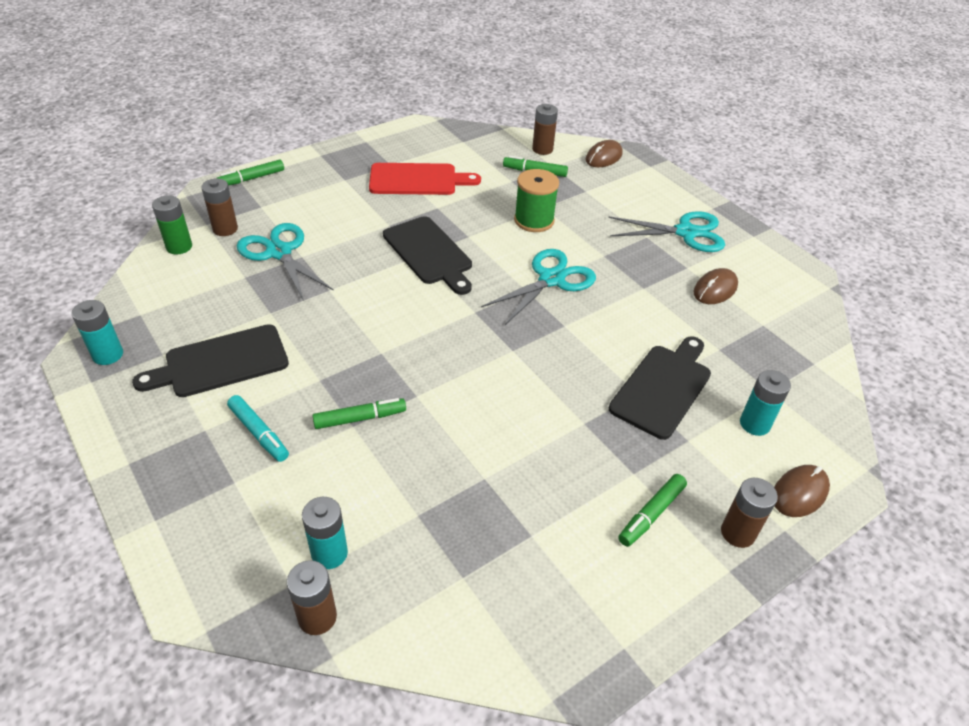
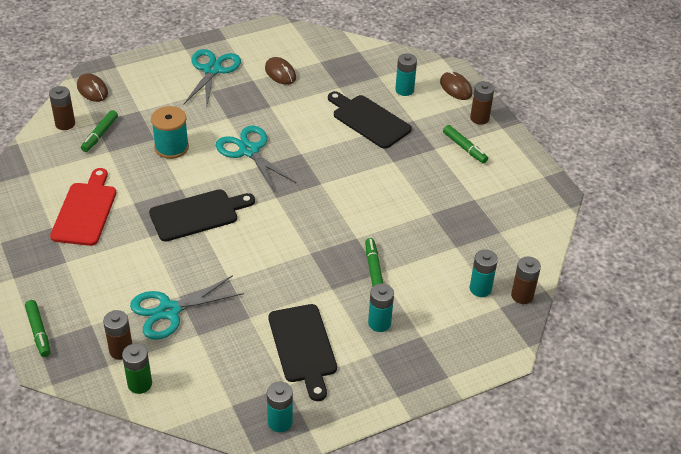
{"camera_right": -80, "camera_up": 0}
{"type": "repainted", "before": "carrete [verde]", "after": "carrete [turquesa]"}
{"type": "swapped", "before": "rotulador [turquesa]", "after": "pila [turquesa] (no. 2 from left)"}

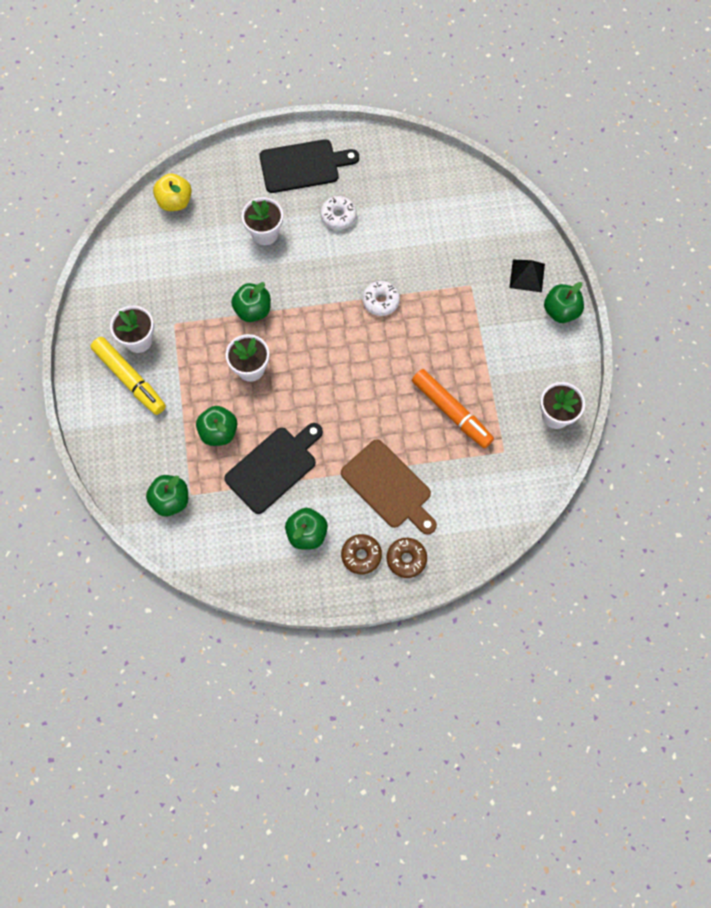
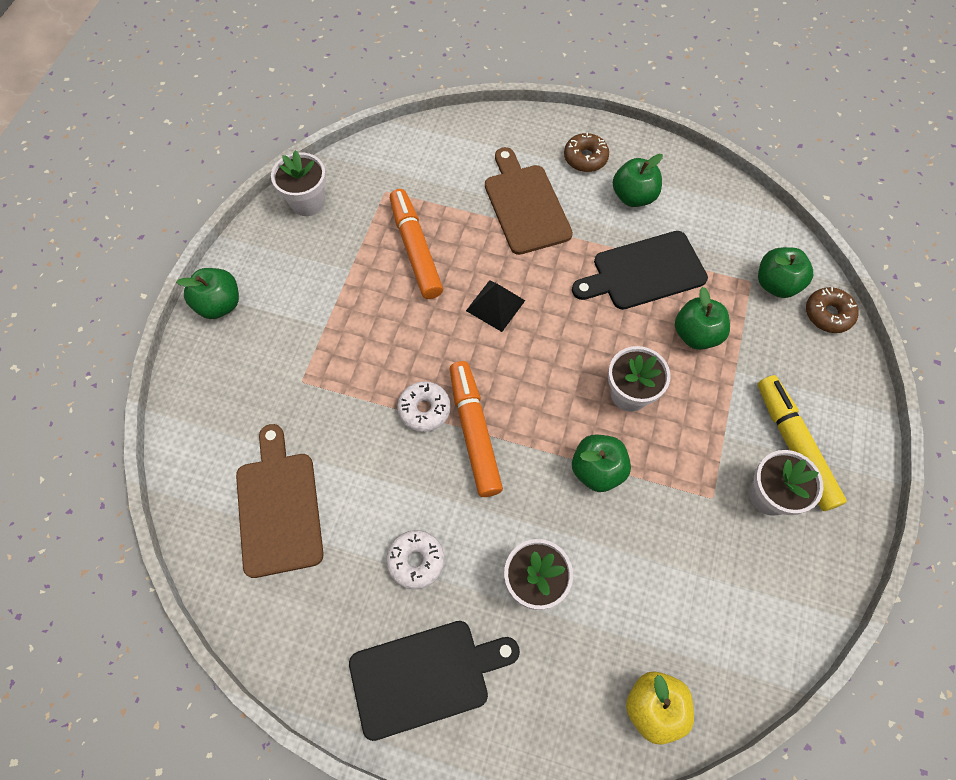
{"camera_right": -155, "camera_up": -5}
{"type": "rotated", "before": "tabla de cortar [negro] (no. 2 from left in the first image)", "turn": 150}
{"type": "shifted", "before": "pirámide [negro]"}
{"type": "shifted", "before": "rosquilla [marrón] (no. 2 from left)"}
{"type": "new", "after": "rotulador [naranja] (no. 2 from left)"}
{"type": "new", "after": "tabla de cortar [marrón] (no. 1 from left)"}

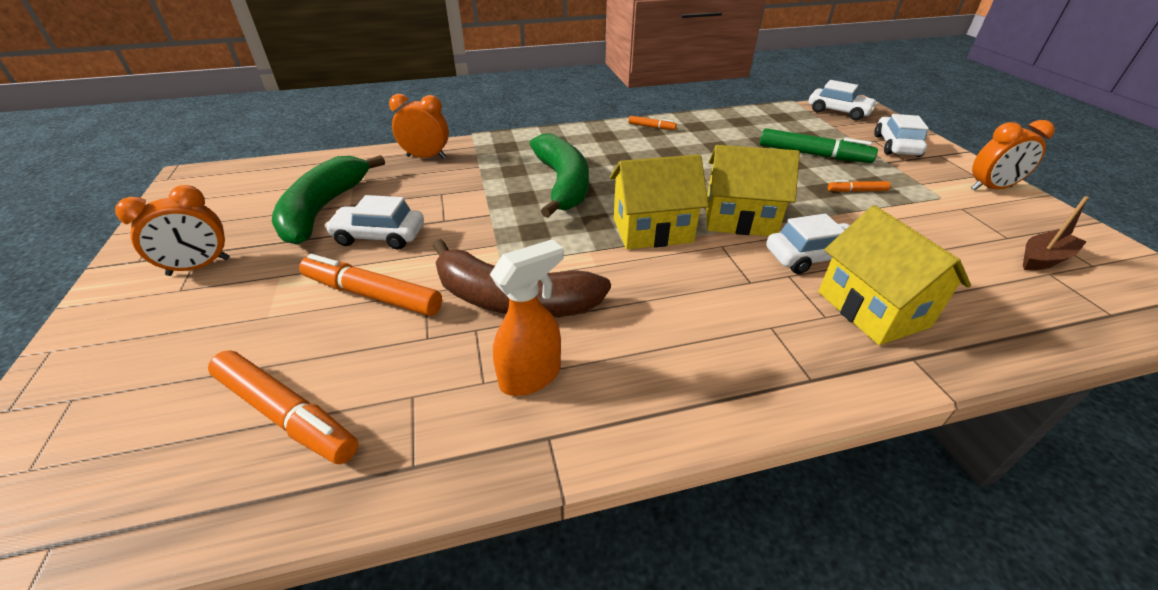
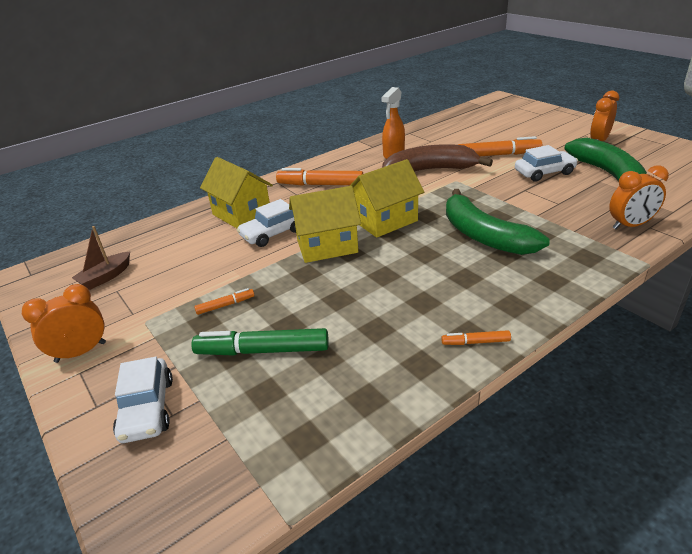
{"camera_right": 160, "camera_up": -5}
{"type": "gone", "before": "coche [blanco] (no. 3 from left)"}
{"type": "shifted", "before": "rotulador [naranja] (no. 1 from left in the first image)", "after": "rotulador [naranja] (no. 2 from left)"}

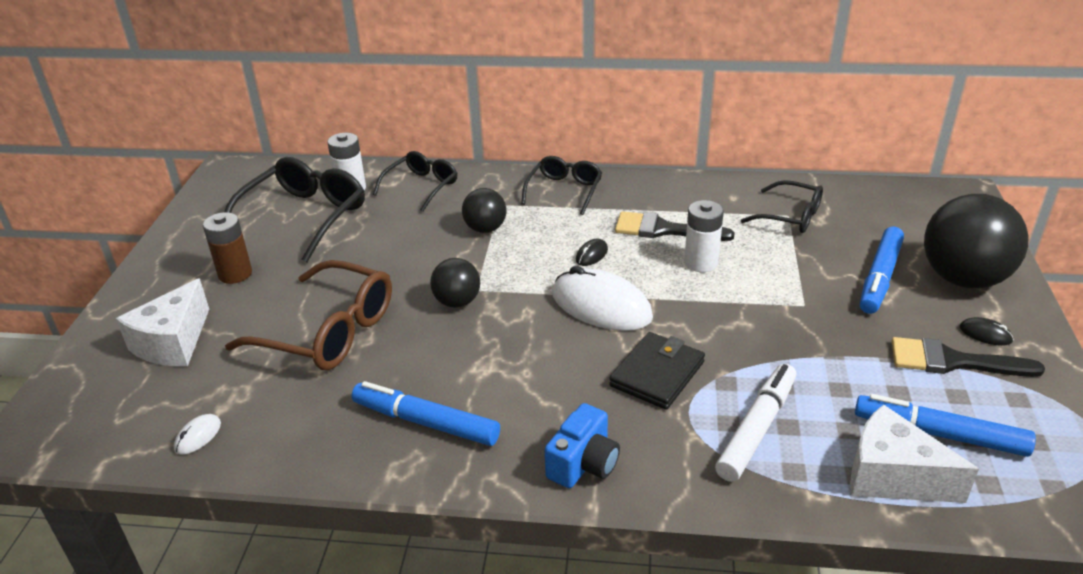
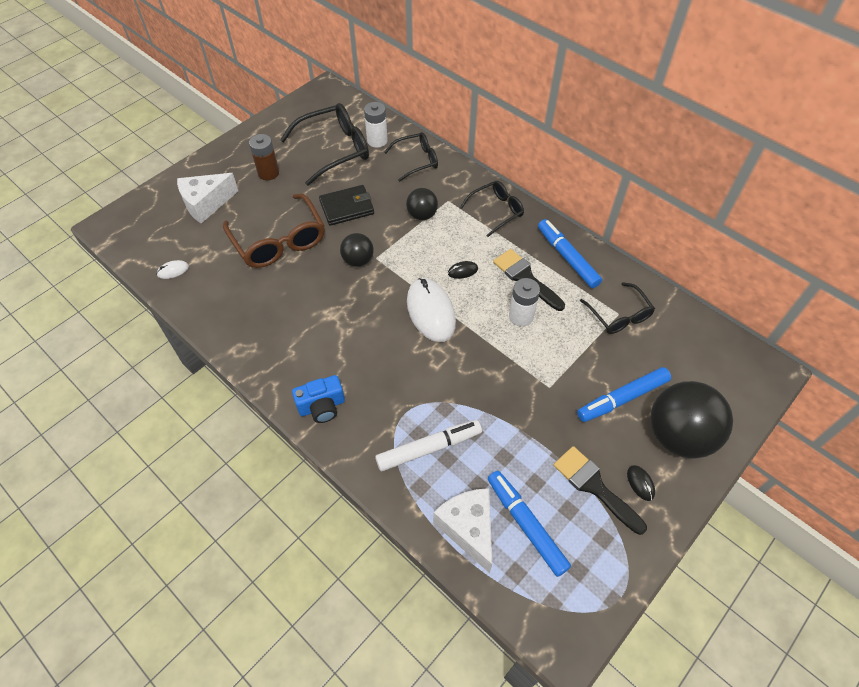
{"camera_right": 35, "camera_up": 20}
{"type": "shifted", "before": "cartera [negro]"}
{"type": "shifted", "before": "rotulador [azul] (no. 1 from left in the first image)", "after": "rotulador [azul] (no. 2 from left)"}

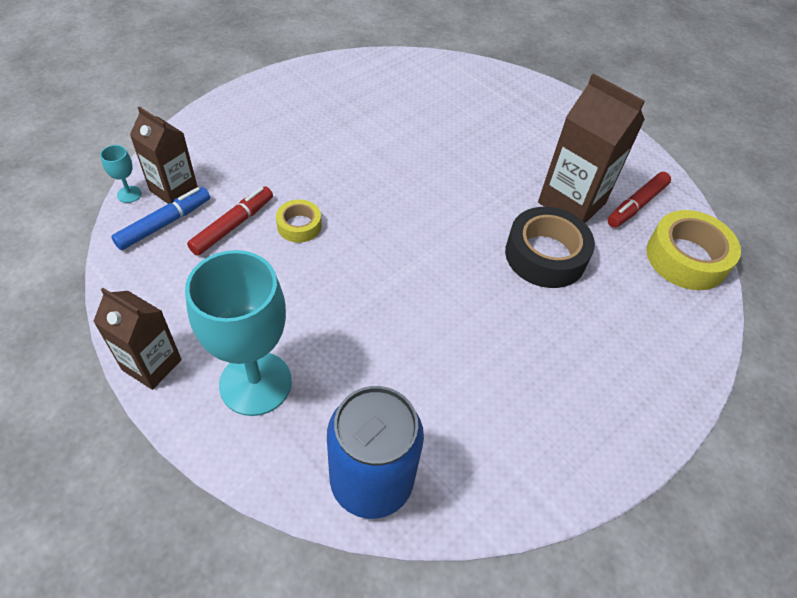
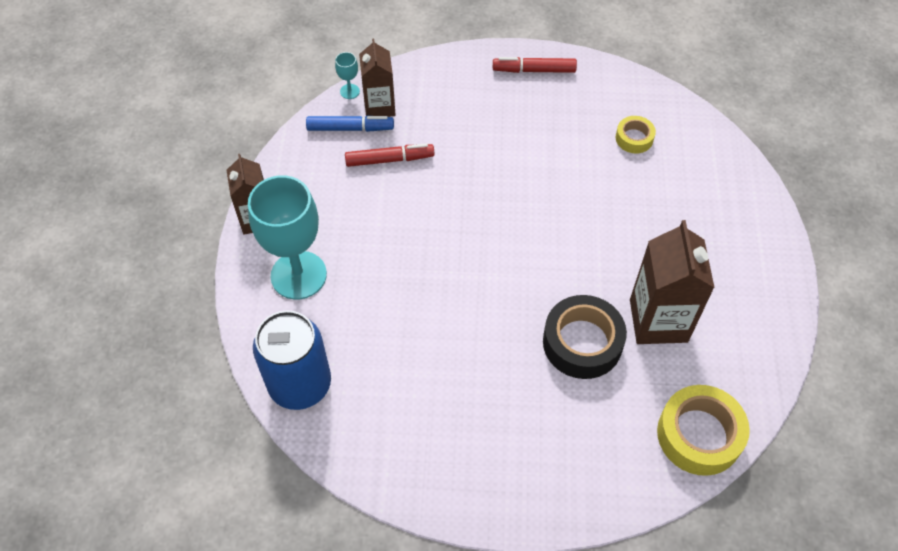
{"camera_right": 50, "camera_up": 5}
{"type": "shifted", "before": "rotulador [rojo] (no. 2 from left)"}
{"type": "shifted", "before": "cinta adhesiva [amarillo] (no. 1 from left)"}

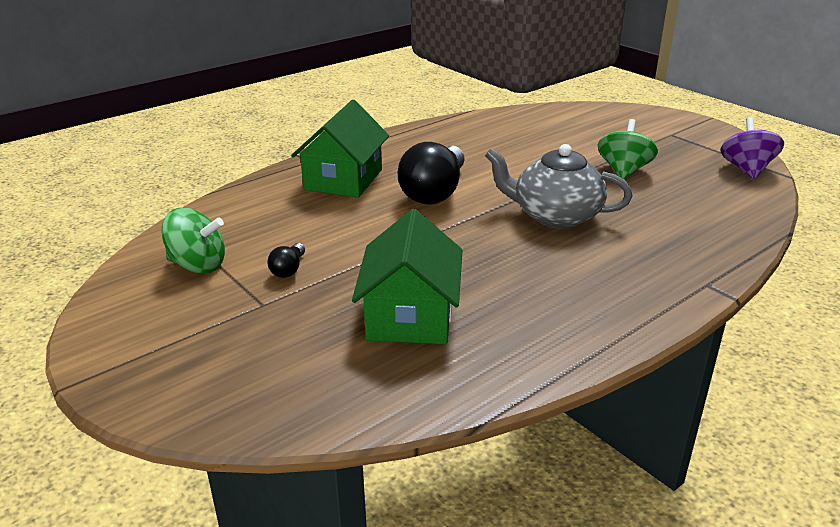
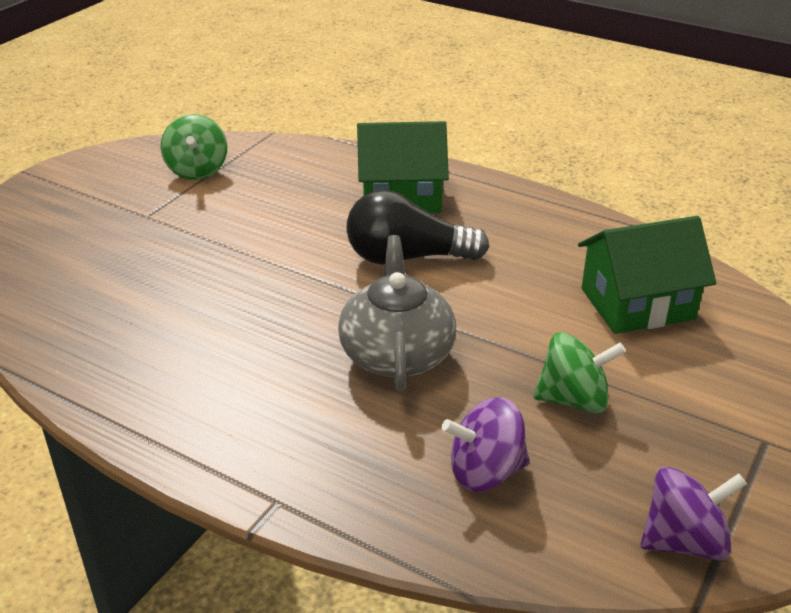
{"camera_right": 70, "camera_up": 5}
{"type": "shifted", "before": "casa [verde] (no. 2 from left)"}
{"type": "gone", "before": "bombilla [negro] (no. 1 from left)"}
{"type": "new", "after": "peonza [morado] (no. 1 from left)"}

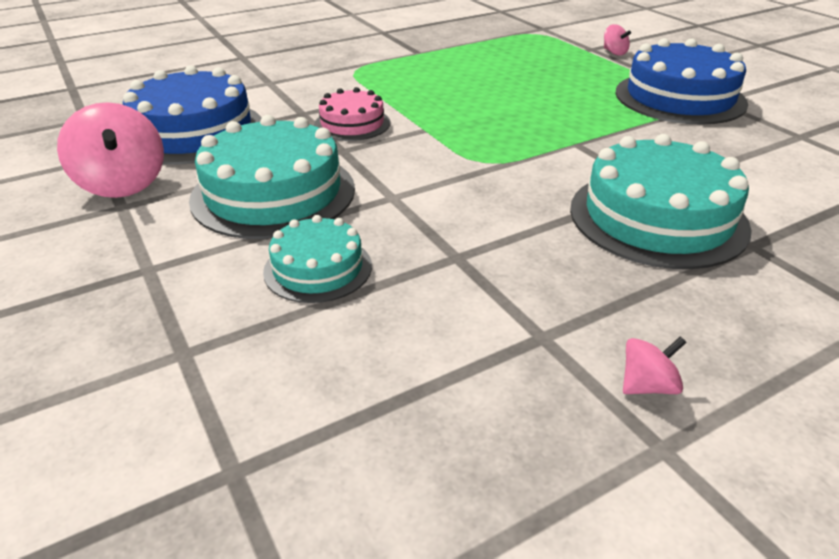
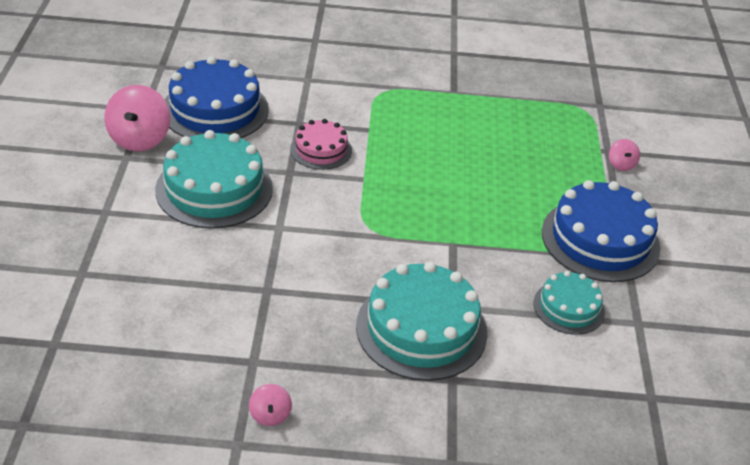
{"camera_right": 30, "camera_up": 5}
{"type": "shifted", "before": "tarta [turquesa] (no. 2 from left in the first image)", "after": "tarta [turquesa] (no. 3 from left)"}
{"type": "rotated", "before": "peonza [rosa] (no. 3 from left in the first image)", "turn": 75}

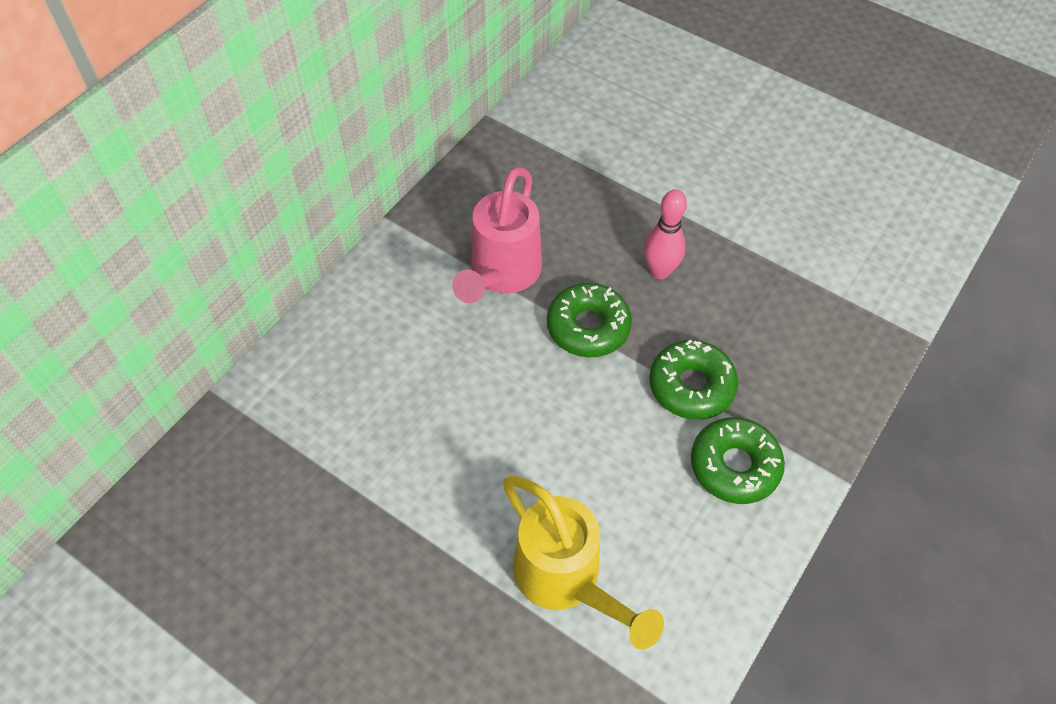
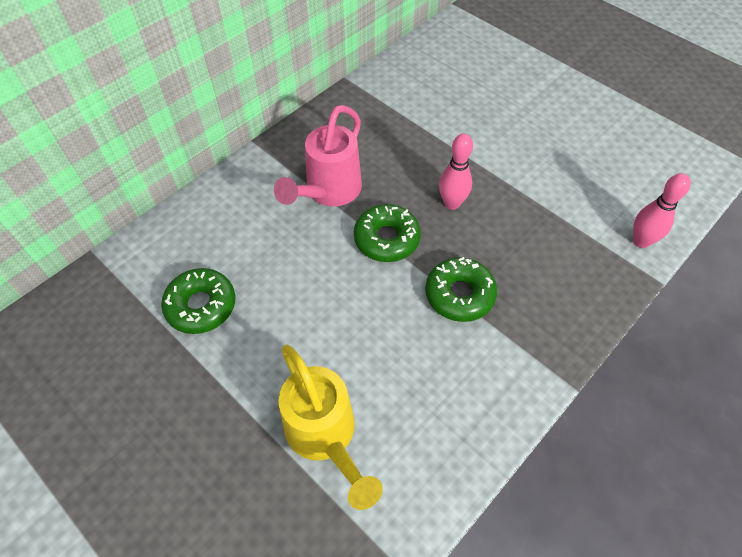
{"camera_right": 10, "camera_up": 0}
{"type": "shifted", "before": "rosquilla [verde] (no. 3 from left in the first image)", "after": "rosquilla [verde] (no. 1 from left)"}
{"type": "new", "after": "bolo [rosa] (no. 2 from left)"}

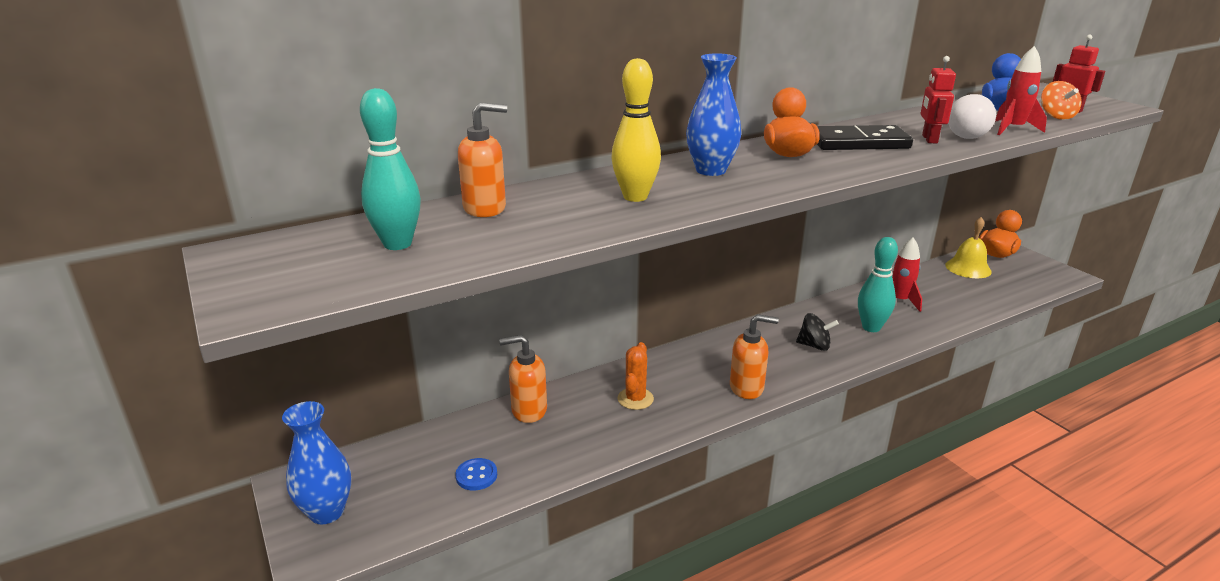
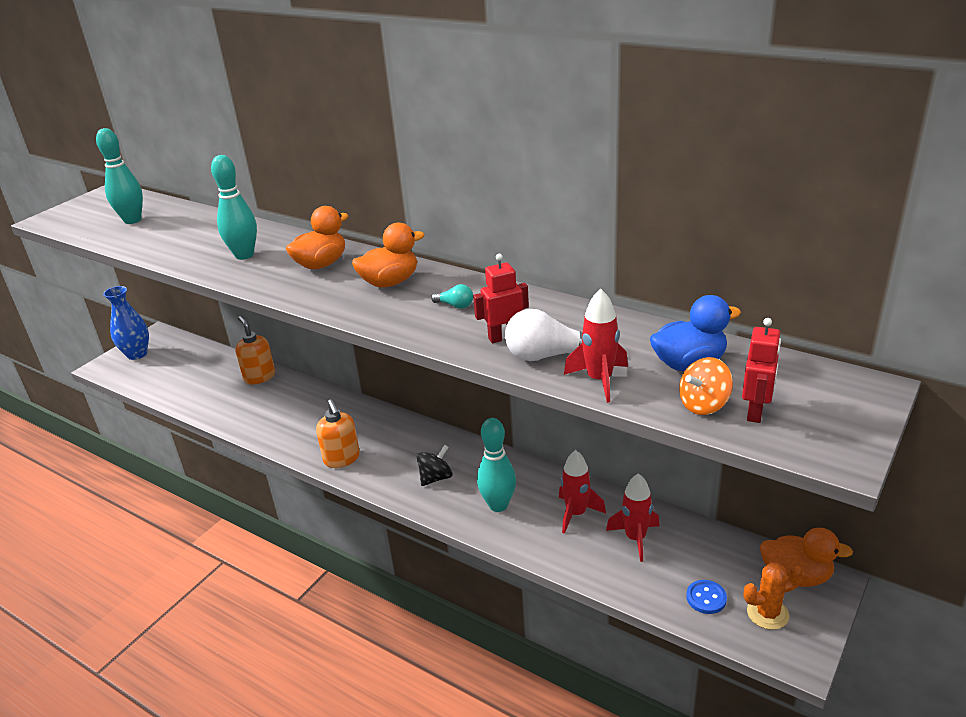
{"camera_right": 65, "camera_up": 5}
{"type": "swapped", "before": "florero [azul] (no. 2 from left)", "after": "pato [naranja] (no. 1 from left)"}
{"type": "repainted", "before": "bolo [amarillo]", "after": "bolo [turquesa] (no. 2 from left)"}
{"type": "gone", "before": "dispensador de jabón [naranja] (no. 1 from left)"}
{"type": "swapped", "before": "ficha de dominó [negro]", "after": "bombilla [turquesa]"}
{"type": "gone", "before": "campana [amarillo]"}
{"type": "rotated", "before": "peonza [negro]", "turn": -120}
{"type": "shifted", "before": "cactus [naranja]"}
{"type": "shifted", "before": "botón [azul]"}
{"type": "new", "after": "cohete [rojo] (no. 3 from left)"}

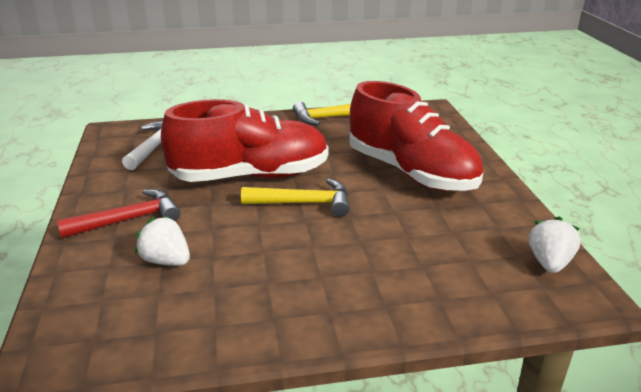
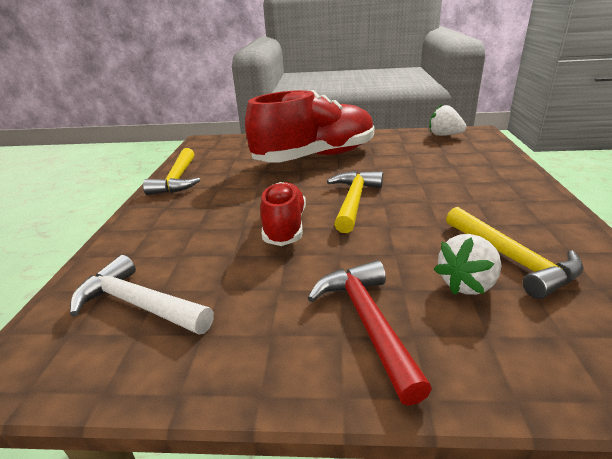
{"camera_right": -75, "camera_up": 0}
{"type": "scaled", "before": "zapato [rojo] (no. 1 from left)", "scale": 0.54}
{"type": "new", "after": "martillo [amarillo] (no. 3 from left)"}

